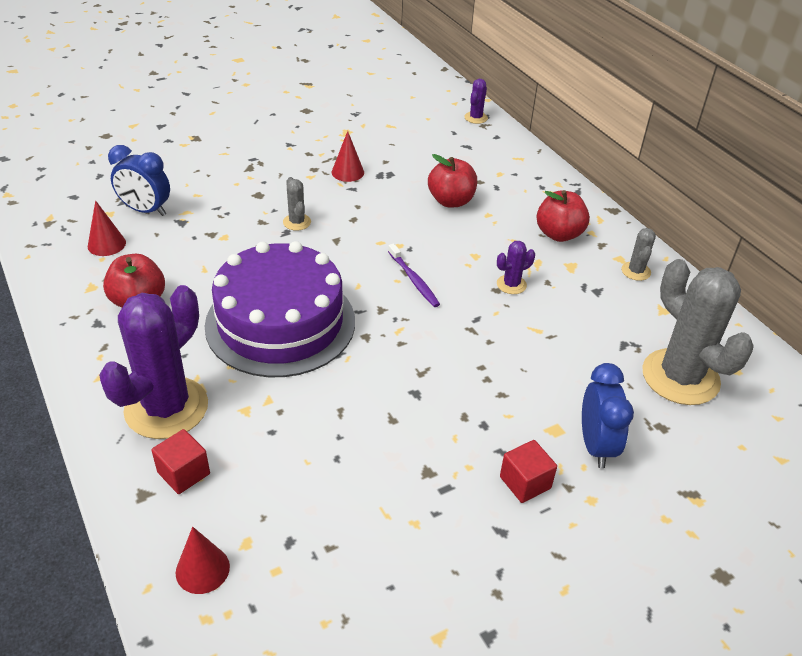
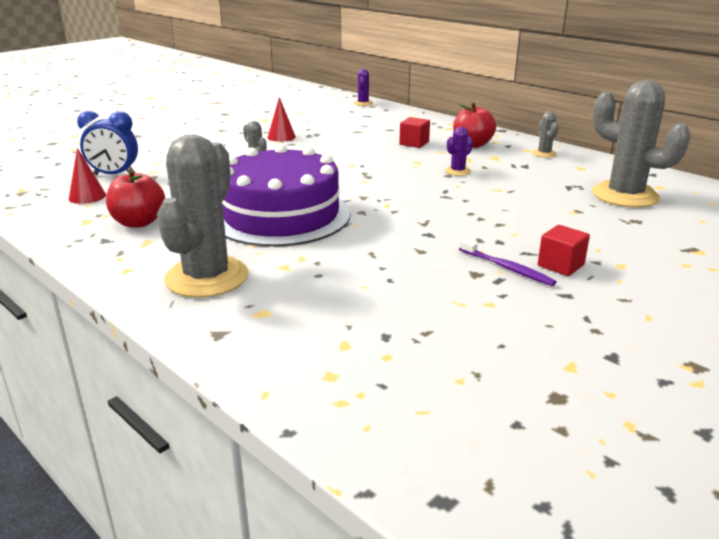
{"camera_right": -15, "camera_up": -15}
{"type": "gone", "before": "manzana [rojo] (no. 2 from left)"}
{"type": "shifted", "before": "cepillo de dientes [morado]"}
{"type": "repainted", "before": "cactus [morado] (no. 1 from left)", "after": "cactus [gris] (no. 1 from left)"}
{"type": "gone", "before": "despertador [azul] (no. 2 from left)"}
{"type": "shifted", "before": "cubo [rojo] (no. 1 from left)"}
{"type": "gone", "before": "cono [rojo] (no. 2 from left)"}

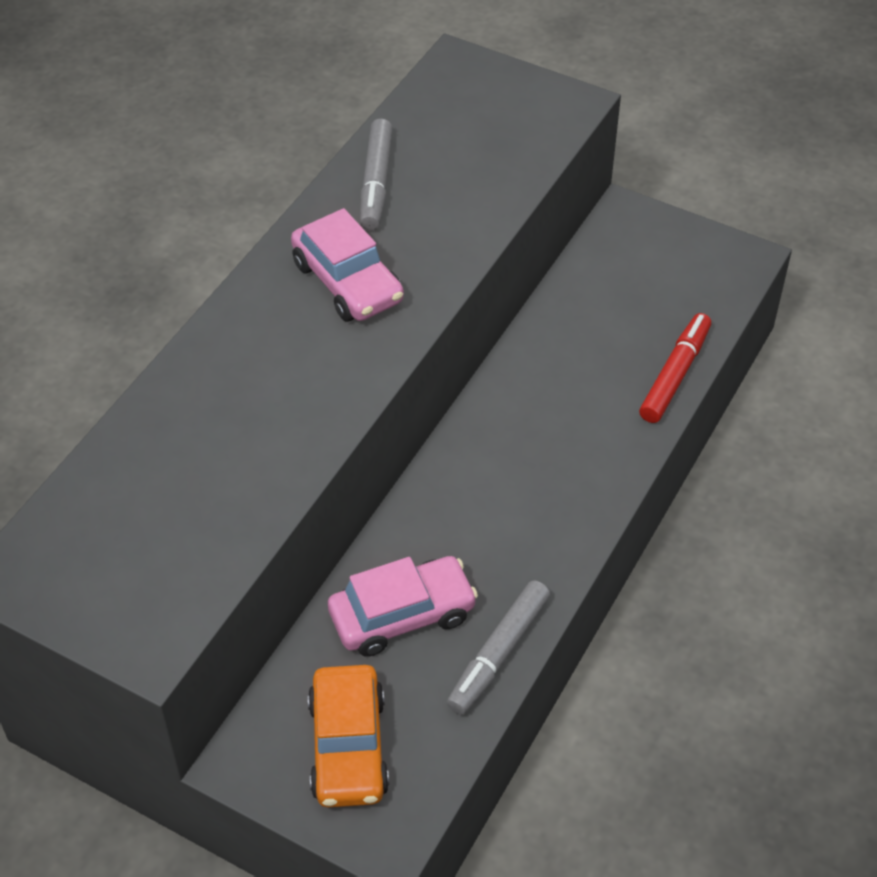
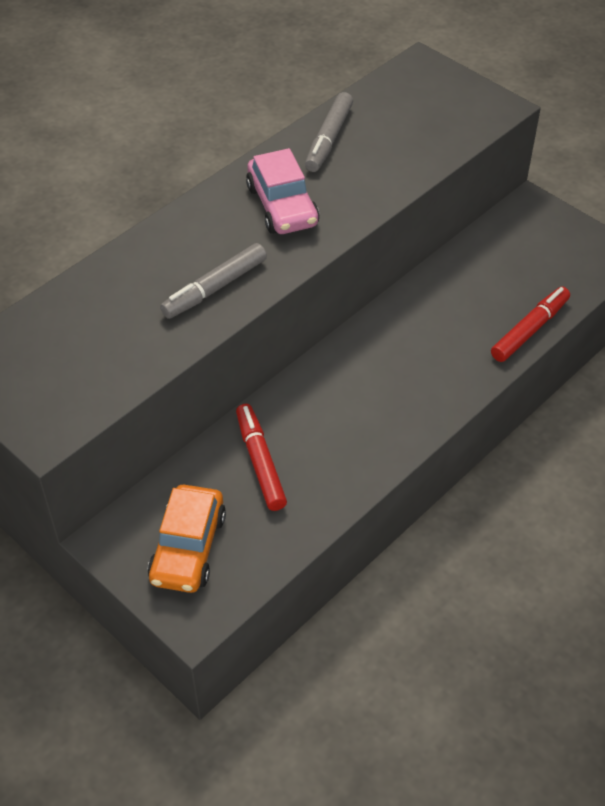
{"camera_right": 15, "camera_up": 0}
{"type": "swapped", "before": "coche [rosa] (no. 2 from left)", "after": "rotulador [rojo] (no. 1 from left)"}
{"type": "shifted", "before": "rotulador [gris] (no. 2 from left in the first image)", "after": "rotulador [gris] (no. 1 from left)"}

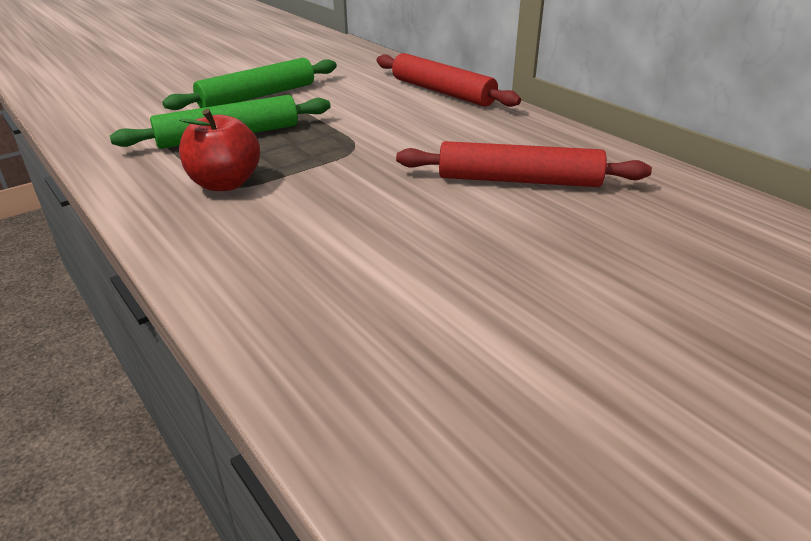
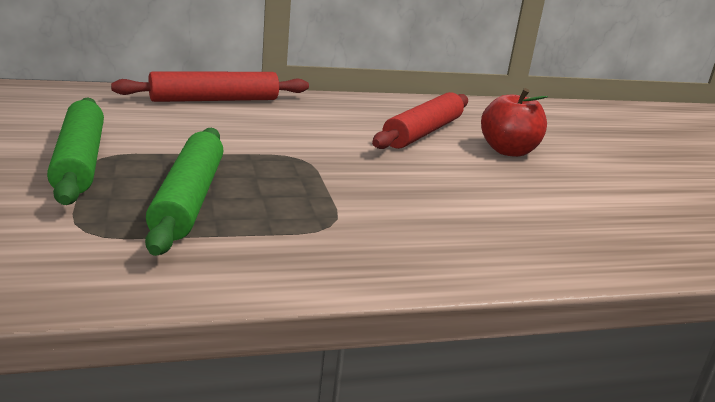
{"camera_right": -70, "camera_up": -10}
{"type": "shifted", "before": "manzana [rojo]"}

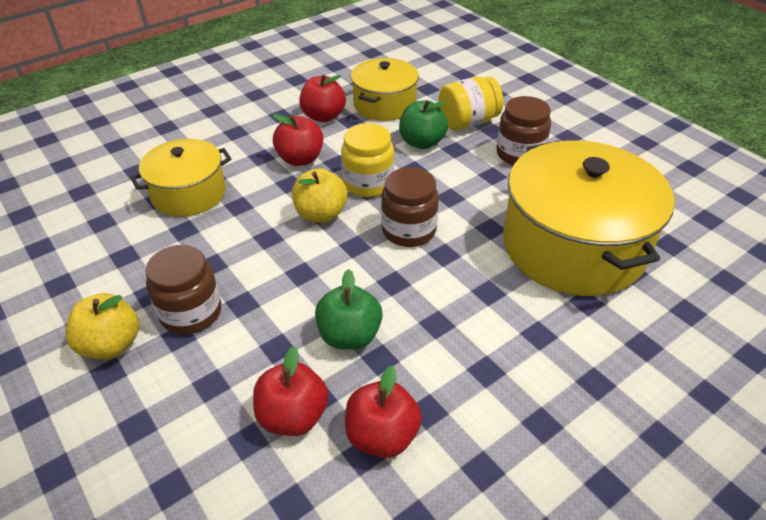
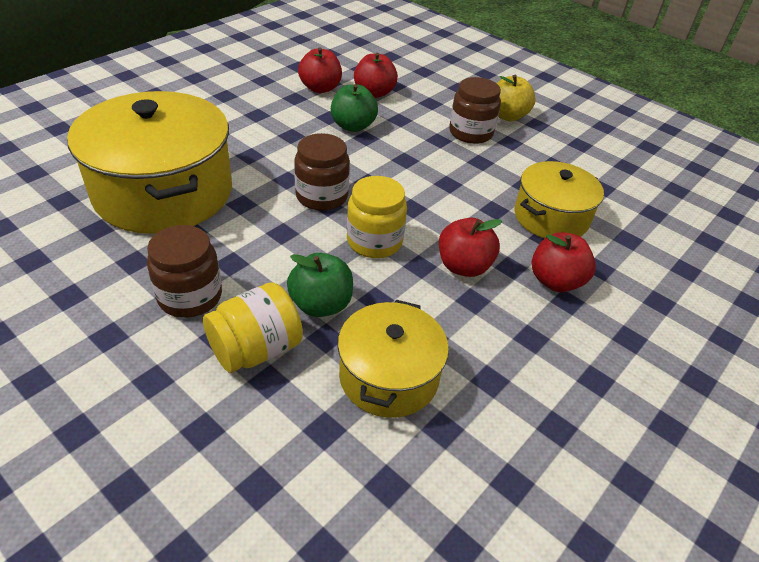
{"camera_right": 165, "camera_up": 0}
{"type": "shifted", "before": "manzana [rojo] (no. 3 from left in the first image)", "after": "manzana [rojo] (no. 4 from left)"}
{"type": "gone", "before": "manzana [amarillo] (no. 2 from left)"}

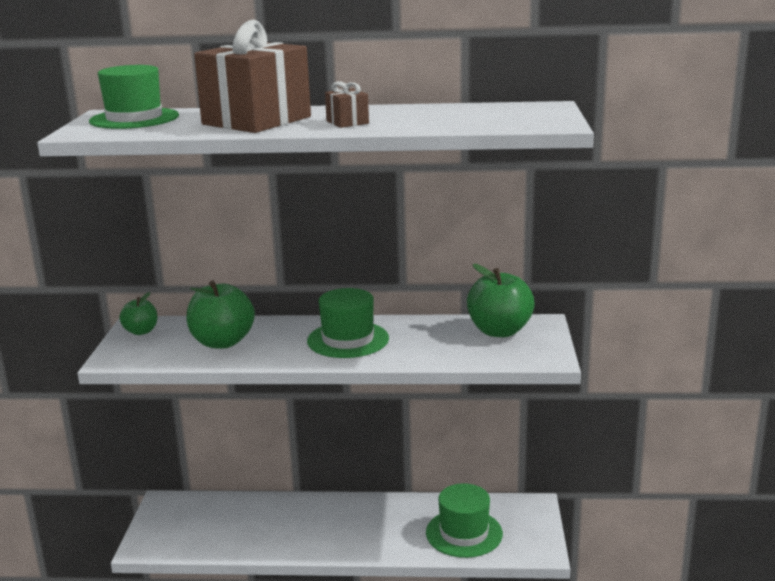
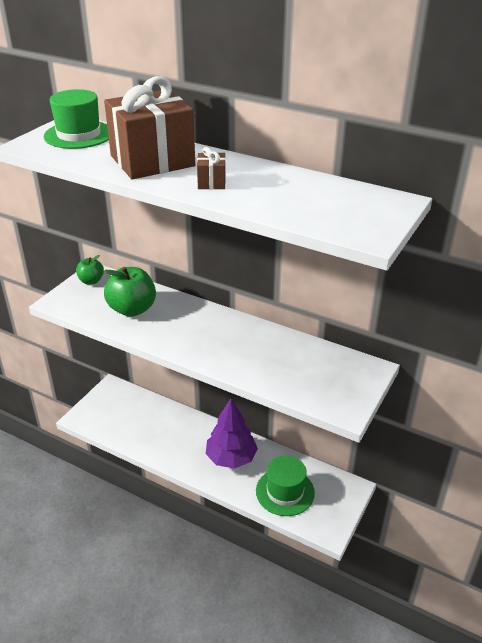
{"camera_right": 25, "camera_up": 15}
{"type": "gone", "before": "manzana [verde] (no. 3 from left)"}
{"type": "gone", "before": "sombrero [verde] (no. 2 from left)"}
{"type": "new", "after": "árbol [morado]"}

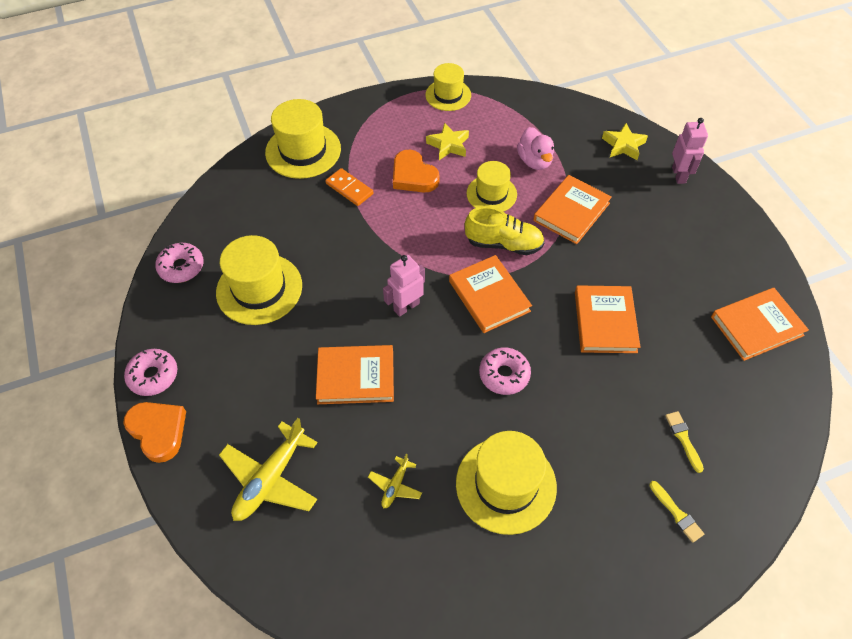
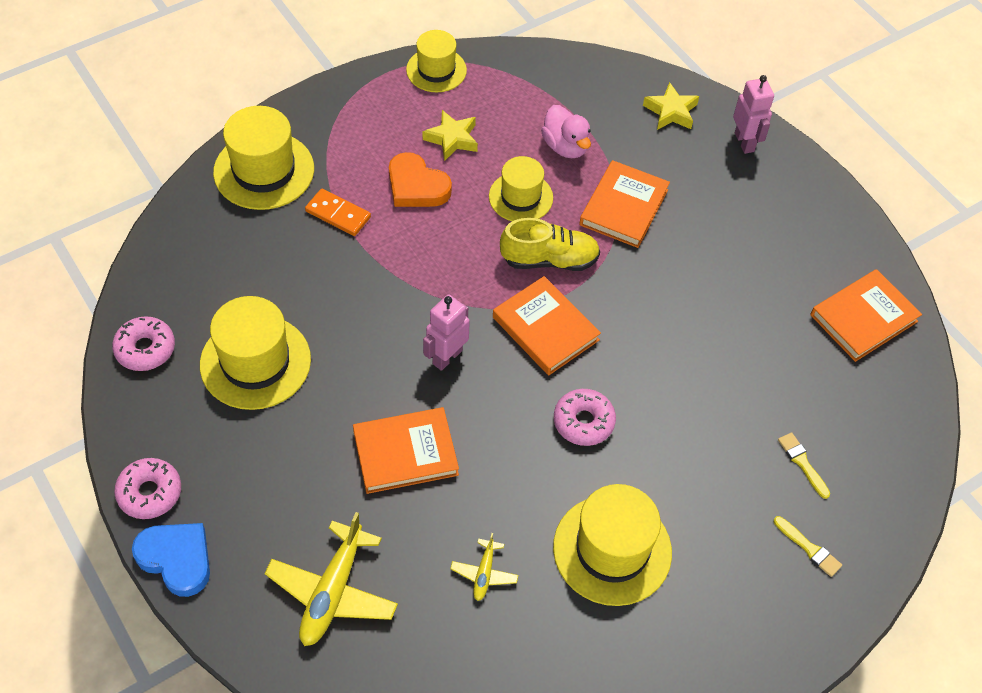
{"camera_right": -15, "camera_up": 0}
{"type": "gone", "before": "libro [naranja] (no. 4 from left)"}
{"type": "repainted", "before": "corazón [naranja] (no. 1 from left)", "after": "corazón [azul]"}

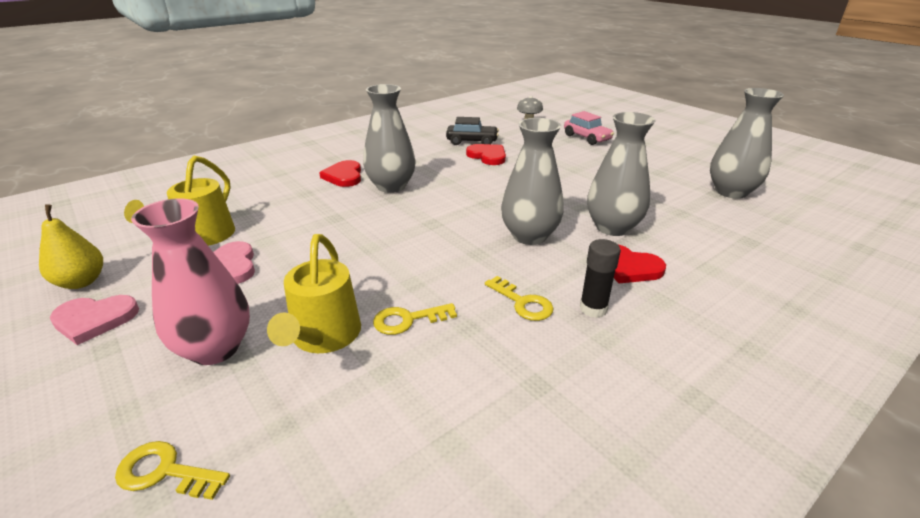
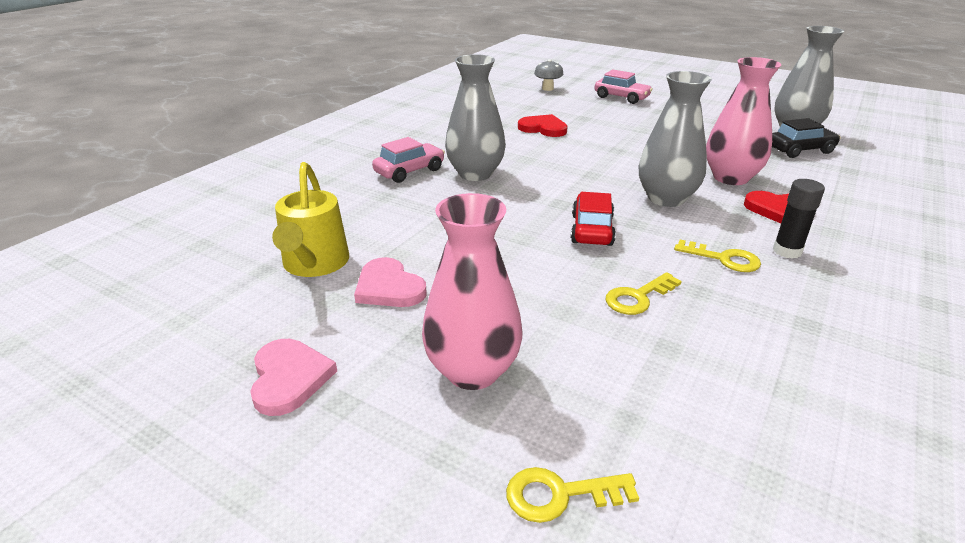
{"camera_right": -20, "camera_up": 0}
{"type": "repainted", "before": "florero [gris] (no. 3 from left)", "after": "florero [rosa] (no. 2 from left)"}
{"type": "shifted", "before": "coche [negro]"}
{"type": "swapped", "before": "corazón [rojo] (no. 1 from left)", "after": "coche [rosa] (no. 1 from left)"}
{"type": "gone", "before": "pera [amarillo]"}
{"type": "gone", "before": "regadera [amarillo] (no. 2 from left)"}
{"type": "rotated", "before": "corazón [rosa] (no. 1 from left)", "turn": -75}
{"type": "new", "after": "coche [rojo]"}

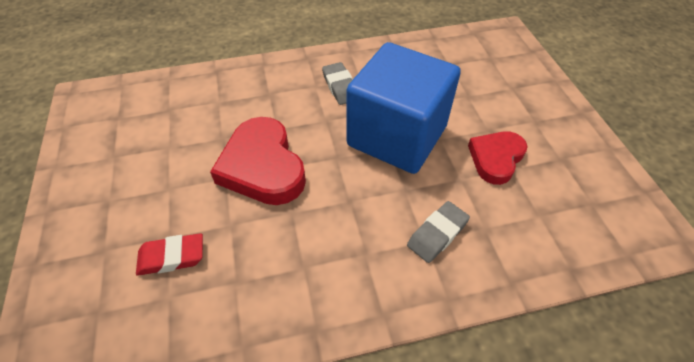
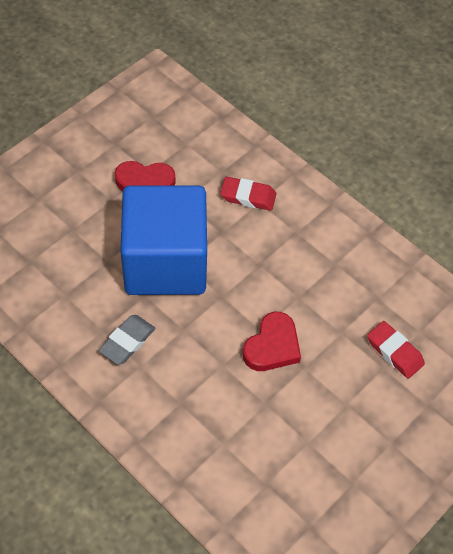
{"camera_right": -125, "camera_up": 5}
{"type": "scaled", "before": "corazón [rojo] (no. 1 from left in the first image)", "scale": 0.64}
{"type": "repainted", "before": "goma de borrar [gris] (no. 2 from left)", "after": "goma de borrar [rojo] (no. 1 from left)"}

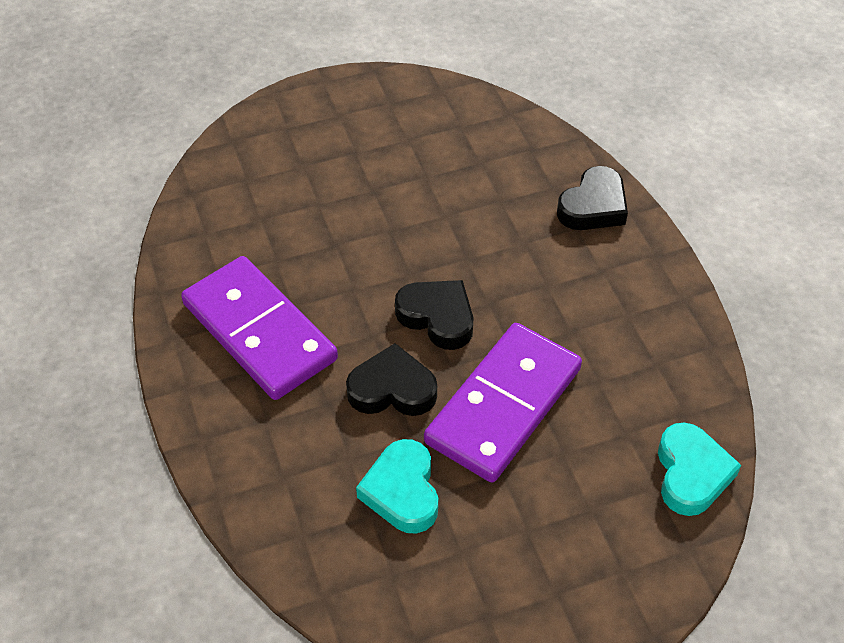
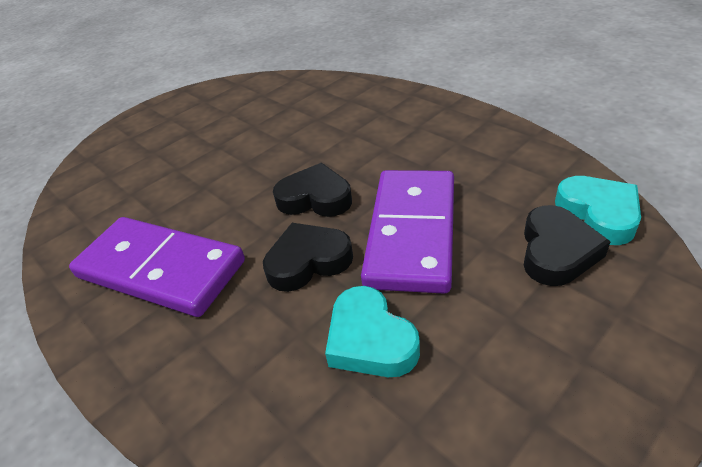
{"camera_right": -20, "camera_up": -10}
{"type": "shifted", "before": "corazón [negro] (no. 3 from left)"}

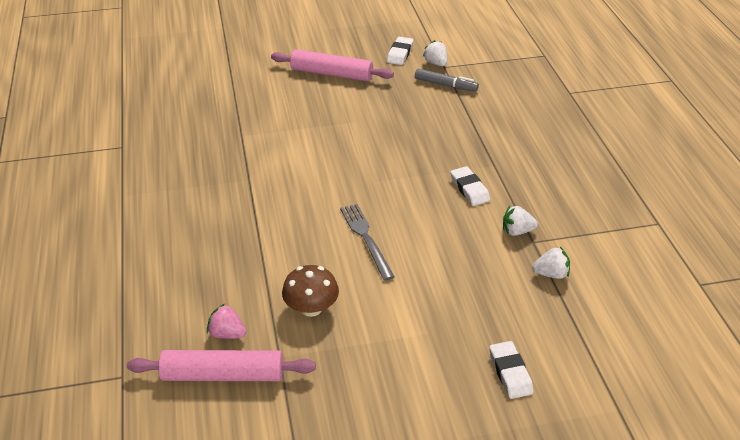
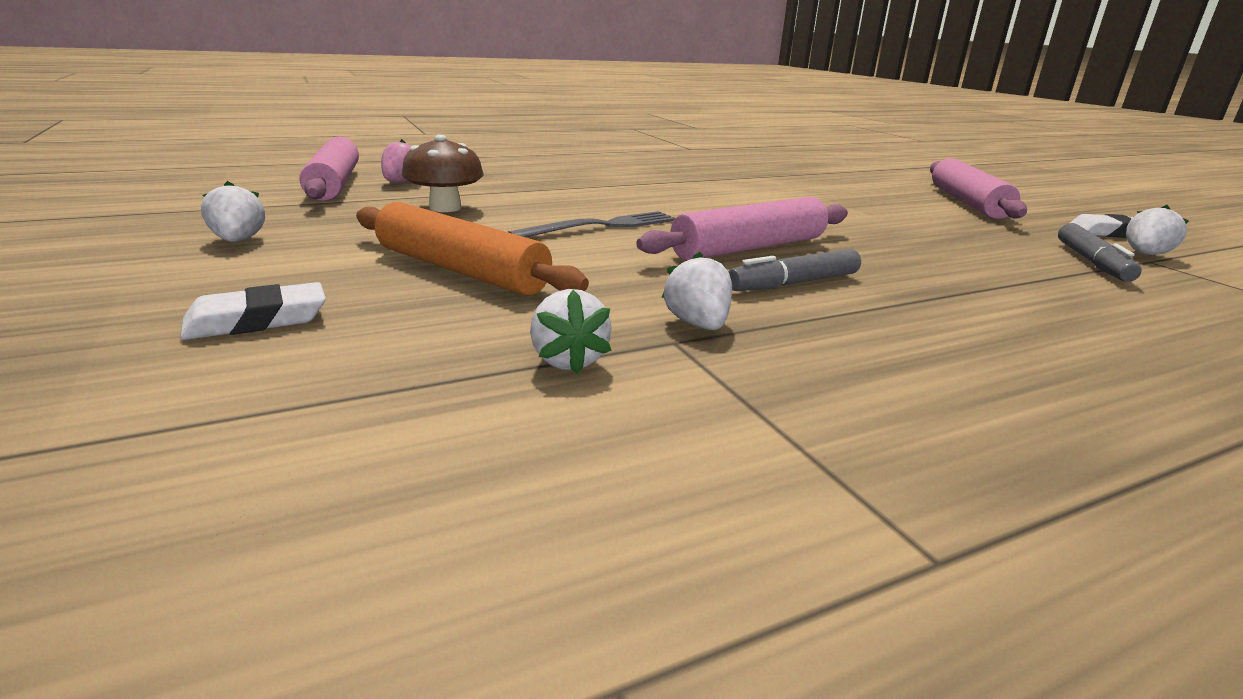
{"camera_right": 75, "camera_up": -15}
{"type": "swapped", "before": "goma de borrar [blanco] (no. 2 from left)", "after": "rotulador [gris] (no. 1 from left)"}
{"type": "new", "after": "fresa [blanco] (no. 1 from left)"}
{"type": "new", "after": "rodillo [rosa] (no. 2 from left)"}
{"type": "new", "after": "rodillo [naranja]"}

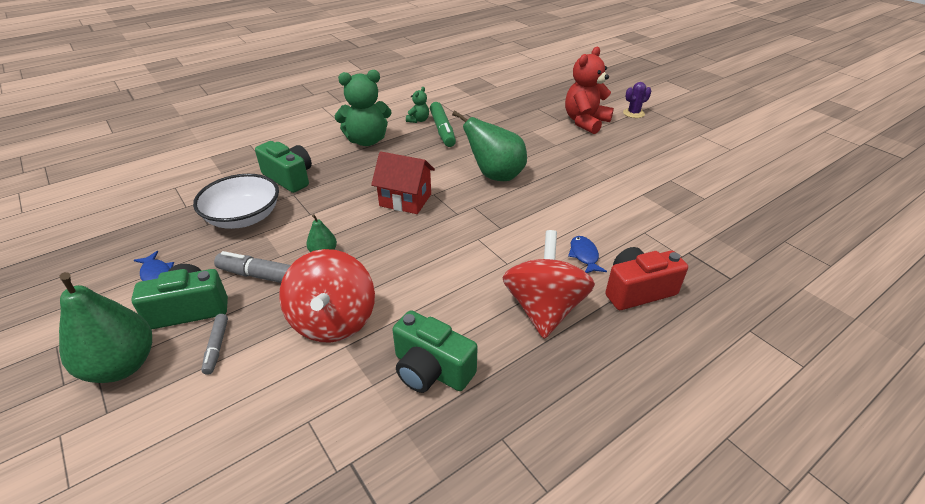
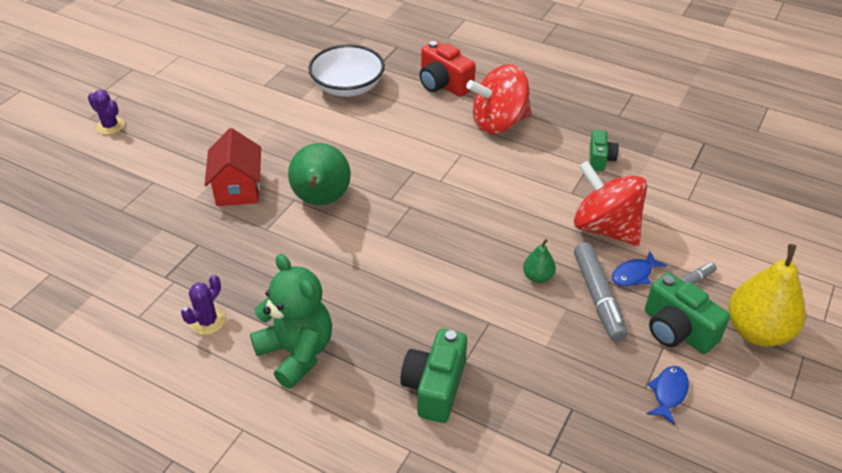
{"camera_right": -115, "camera_up": 5}
{"type": "gone", "before": "osito [rojo]"}
{"type": "swapped", "before": "osito [verde] (no. 2 from left)", "after": "cactus [morado] (no. 2 from left)"}
{"type": "gone", "before": "rotulador [verde]"}
{"type": "shifted", "before": "casa [rojo]"}
{"type": "shifted", "before": "cuenco [blanco]"}
{"type": "shifted", "before": "pez [azul] (no. 2 from left in the first image)", "after": "pez [azul] (no. 1 from left)"}
{"type": "rotated", "before": "peonza [rojo] (no. 1 from left in the first image)", "turn": -105}
{"type": "repainted", "before": "pera [verde] (no. 1 from left)", "after": "pera [amarillo]"}
{"type": "scaled", "before": "cámara [verde] (no. 3 from left in the first image)", "scale": 0.62}

